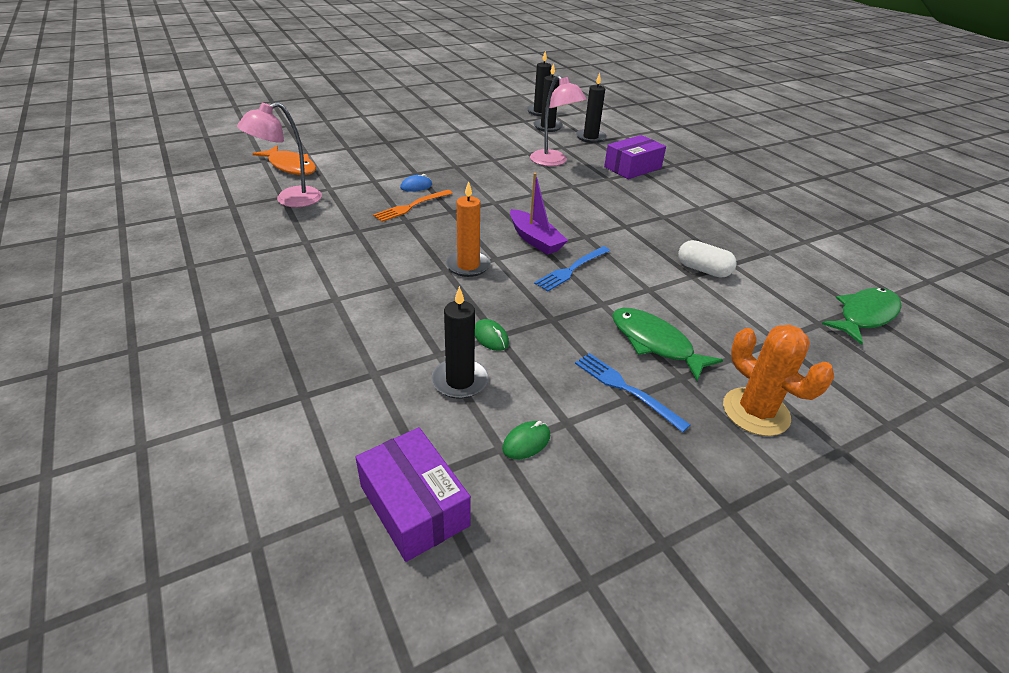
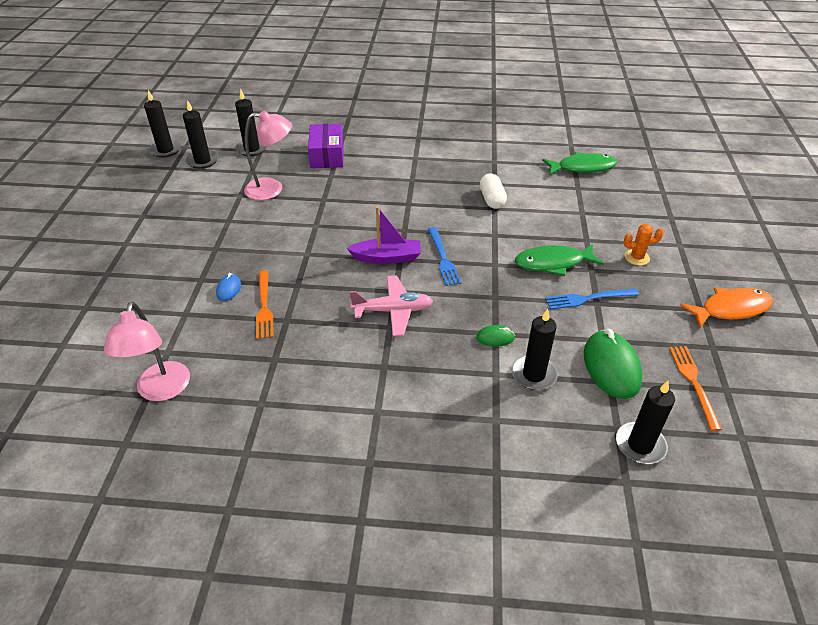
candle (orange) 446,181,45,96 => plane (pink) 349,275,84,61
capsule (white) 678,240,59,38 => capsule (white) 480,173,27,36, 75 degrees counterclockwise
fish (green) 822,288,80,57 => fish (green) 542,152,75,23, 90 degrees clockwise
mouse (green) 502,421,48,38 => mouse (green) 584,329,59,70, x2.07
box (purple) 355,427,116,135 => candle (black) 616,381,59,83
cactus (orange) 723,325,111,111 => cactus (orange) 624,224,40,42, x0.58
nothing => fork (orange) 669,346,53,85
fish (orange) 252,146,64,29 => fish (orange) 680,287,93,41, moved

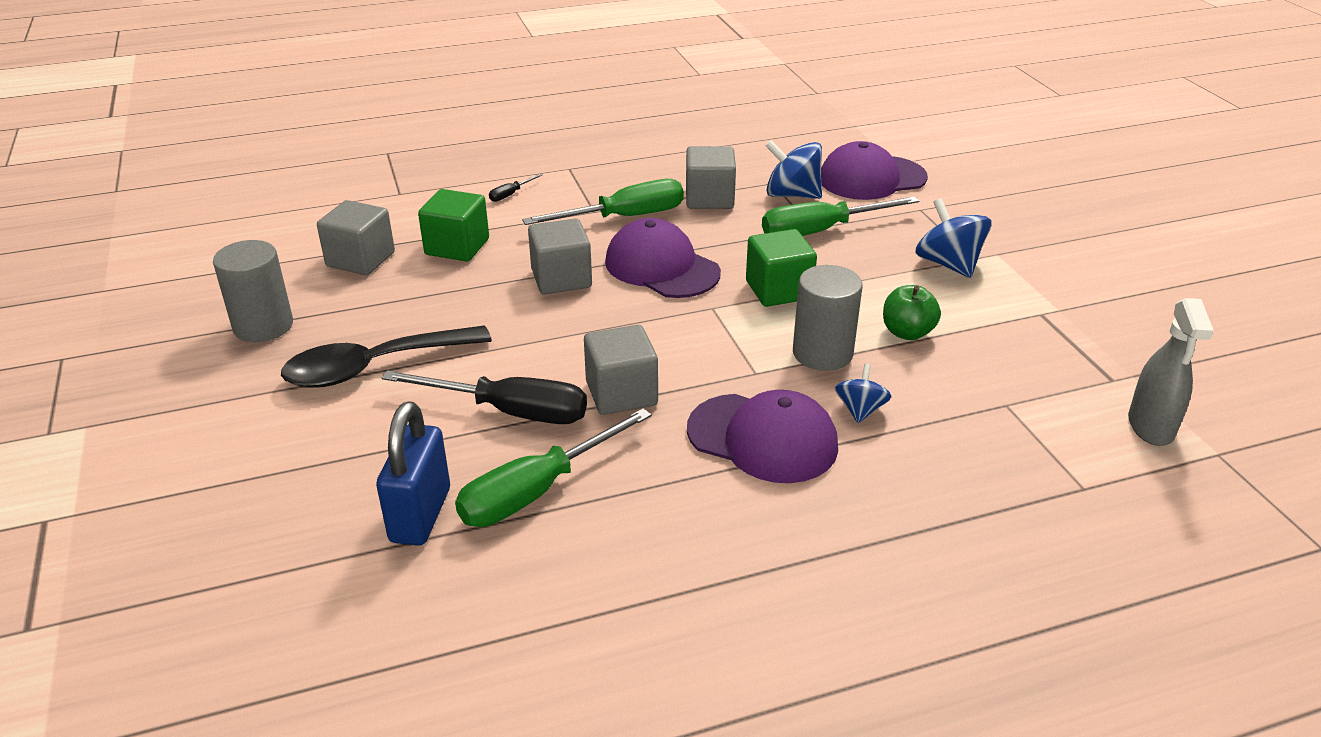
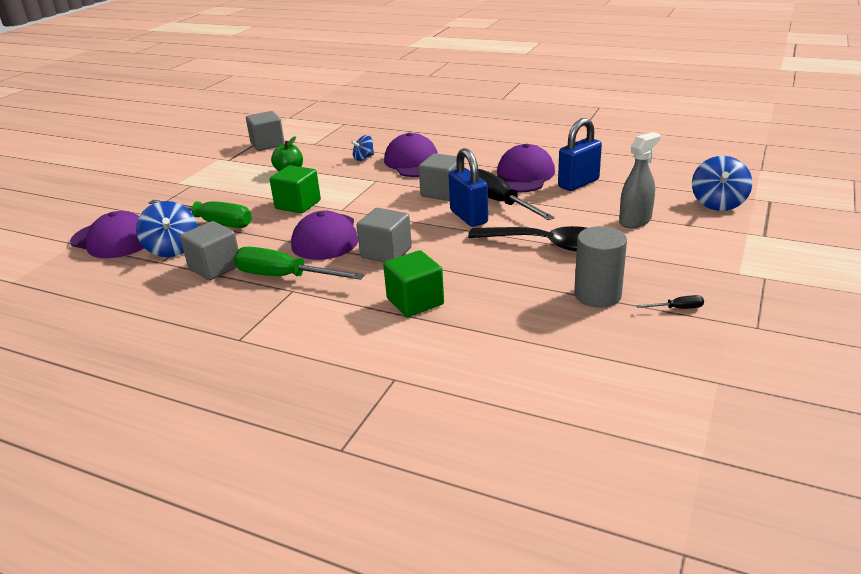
cube (grey) 317,200,78,75 => cube (grey) 246,111,39,40, moved
nothing => padlock (blue) 448,148,40,79
screwdriver (green) 455,408,197,119 => cap (purple) 497,144,58,48
spray bottle (grey) 1128,298,86,148 => spray bottle (grey) 619,132,42,96, moved
screwdriver (black) 489,173,54,29 => screwdriver (black) 636,295,68,14, moved
spinning top (blue) 915,198,77,80 => spinning top (blue) 692,156,60,55, moved
cylinder (grey) 793,265,70,106 => nothing

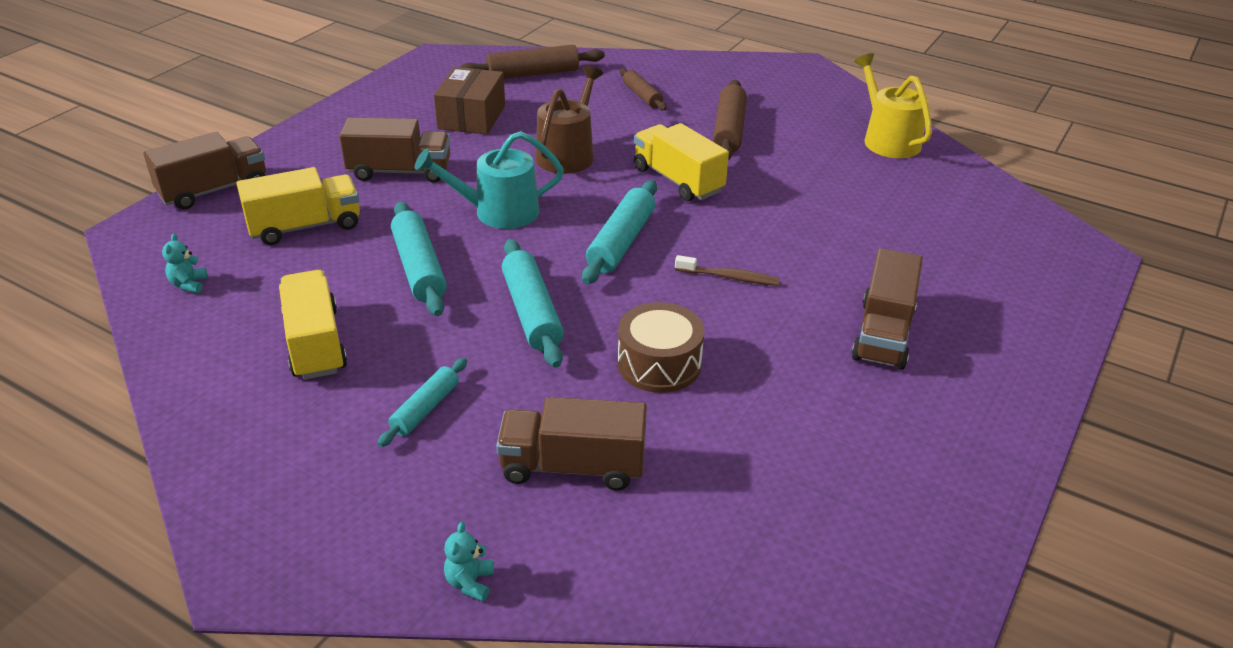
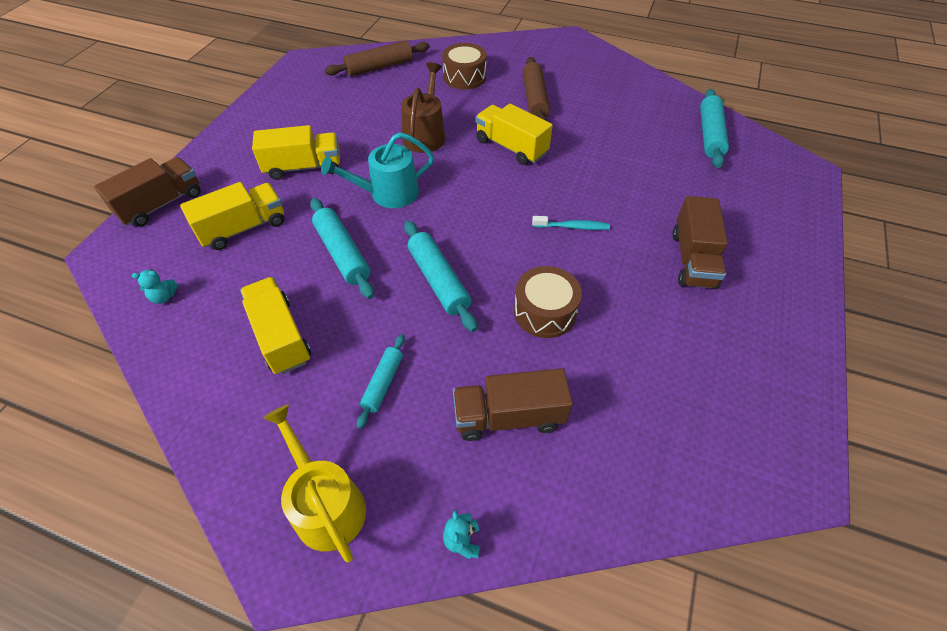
teddy bear (turquoise) 162,234,46,59 => teddy bear (turquoise) 132,270,46,34, 90 degrees counterclockwise
truck (brown) 339,117,111,66 => truck (yellow) 252,125,88,55
watering can (yellow) 854,53,78,105 => watering can (yellow) 263,404,103,158, moved
rolling pin (brown) 620,68,47,43 => drum (brown) 442,43,45,47
toothbrush (brown) 675,255,105,31 => toothbrush (turquoise) 532,216,78,14
rolling pin (turquoise) 582,180,75,105 => rolling pin (turquoise) 700,89,29,79, moved
box (brown) 434,67,71,68 => nothing

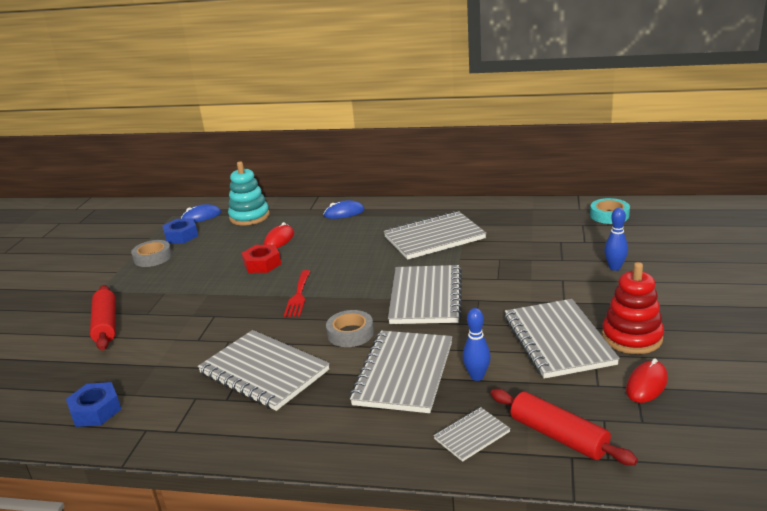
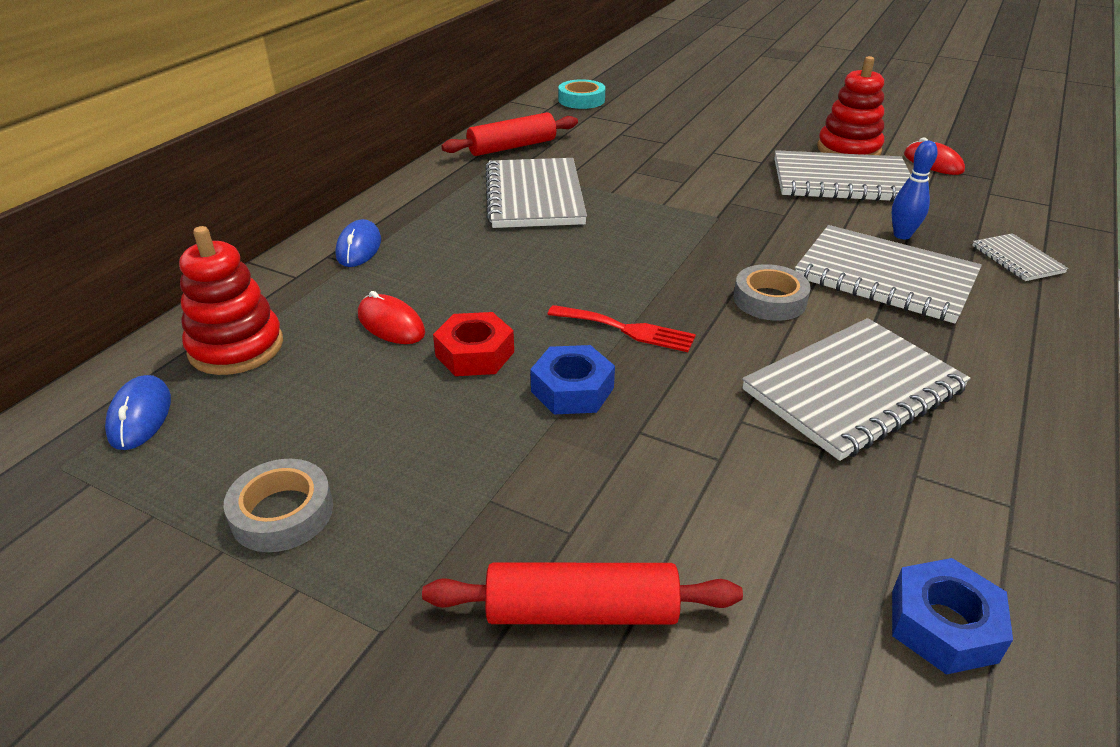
stacking toy (turquoise) 228,161,42,64 => stacking toy (red) 179,226,104,149
rolling pin (red) 490,389,148,76 => rolling pin (red) 441,112,137,44, moved
nut (blue) 162,218,36,25 => nut (blue) 530,345,85,69, moved
notebook (grey) 388,265,74,59 => nothing
bowling pin (blue) 604,208,24,63 => nothing

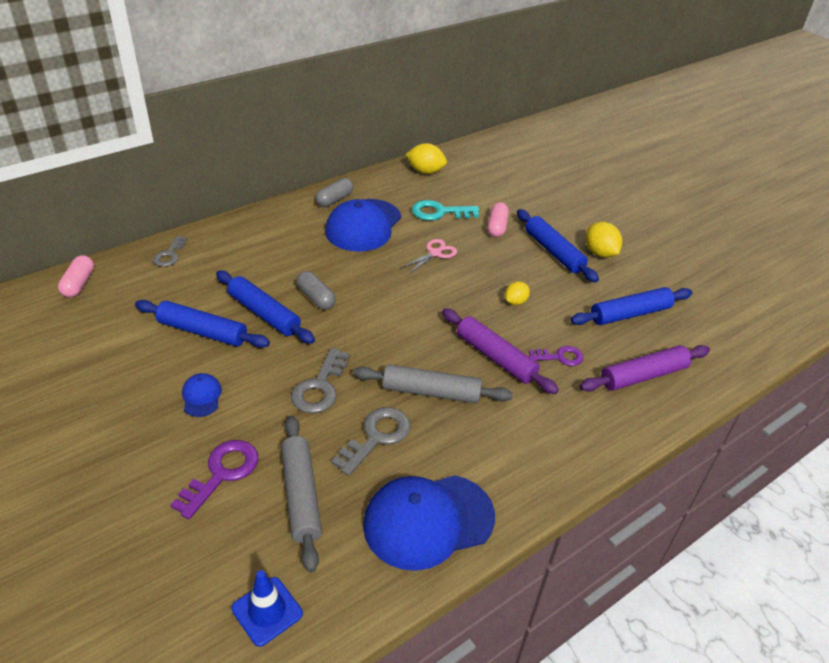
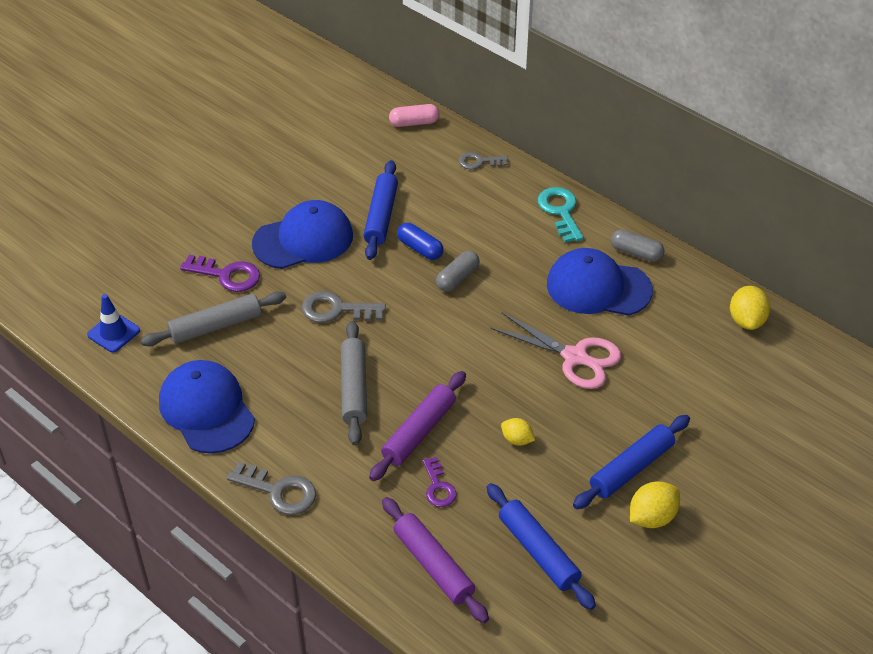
key (grey) 331,407,80,69 => key (grey) 227,462,89,53, moved
cap (blue) 182,373,40,44 => cap (blue) 252,200,101,69, x2.22
rolling pin (blue) 216,270,99,74 => capsule (blue) 397,223,47,37
scissors (pink) 401,239,56,35 => scissors (pink) 491,313,130,76, x1.74
key (turquoise) 412,200,67,21 => key (turquoise) 538,187,46,56, moved
capsule (pink) 487,202,22,35 => nothing

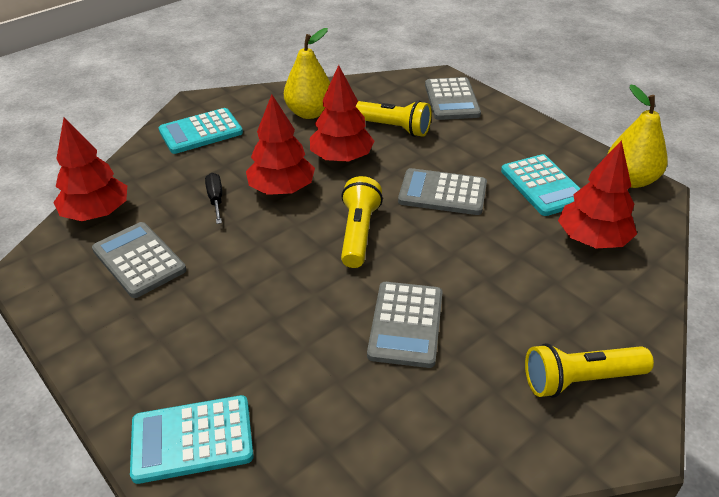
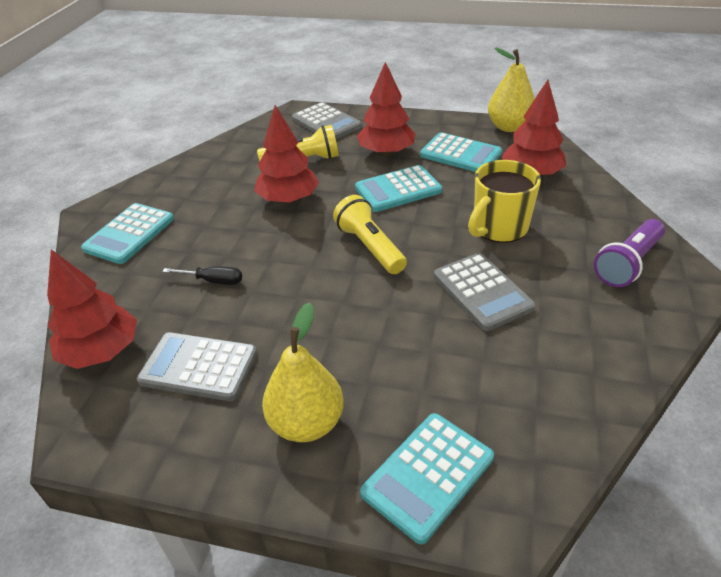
screwdriver (black) 205,173,17,51 => screwdriver (black) 162,266,80,19, 150 degrees clockwise
pear (yellow) 284,28,46,91 => pear (yellow) 262,303,82,139, moved
calculator (grey) 398,168,89,47 => calculator (turquoise) 355,165,87,47
tree (red) 246,94,69,101 => tree (red) 357,62,59,94, moved
nothing => mug (yellow) 468,160,73,83
flashlight (yellow) 525,343,129,55 => flashlight (purple) 594,219,71,68

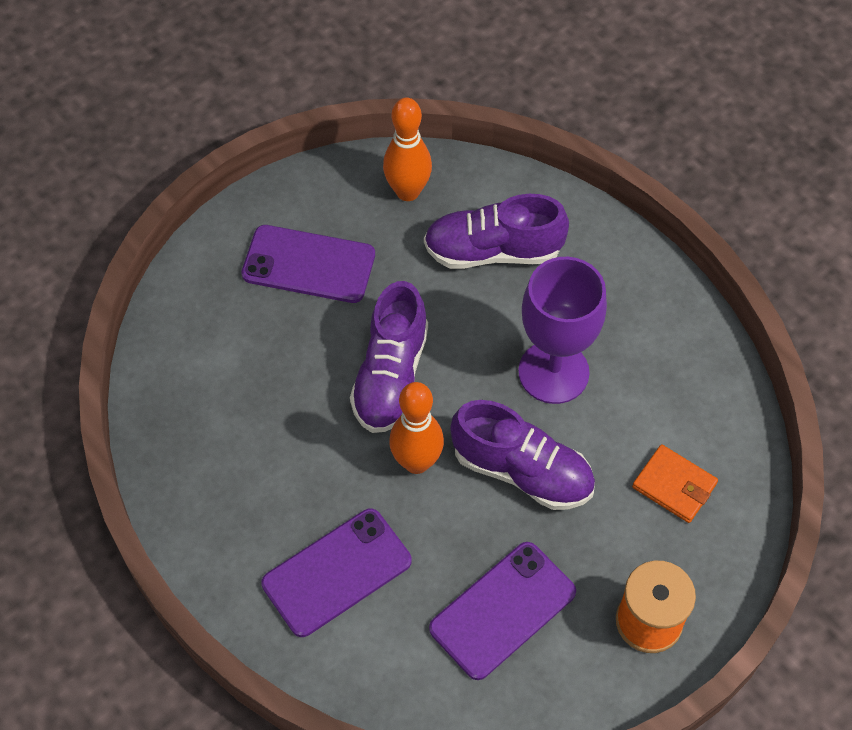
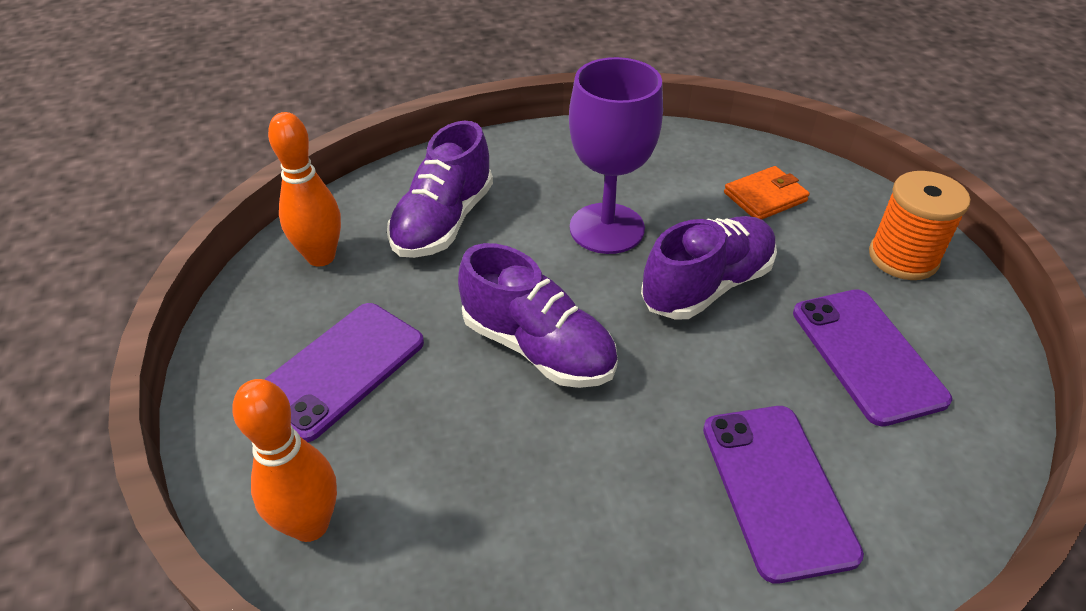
bowling pin (orange) 389,382,55,92 => bowling pin (orange) 232,379,105,163, moved

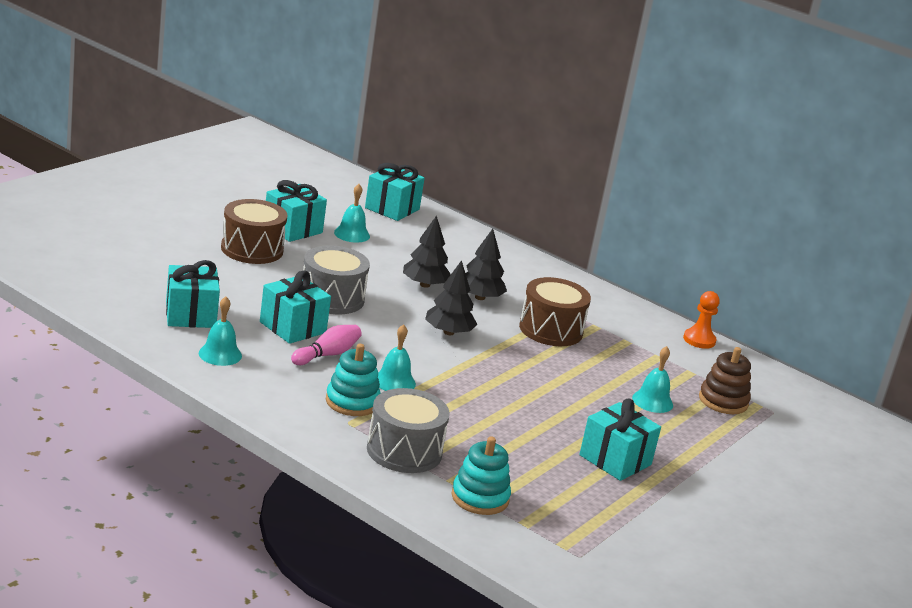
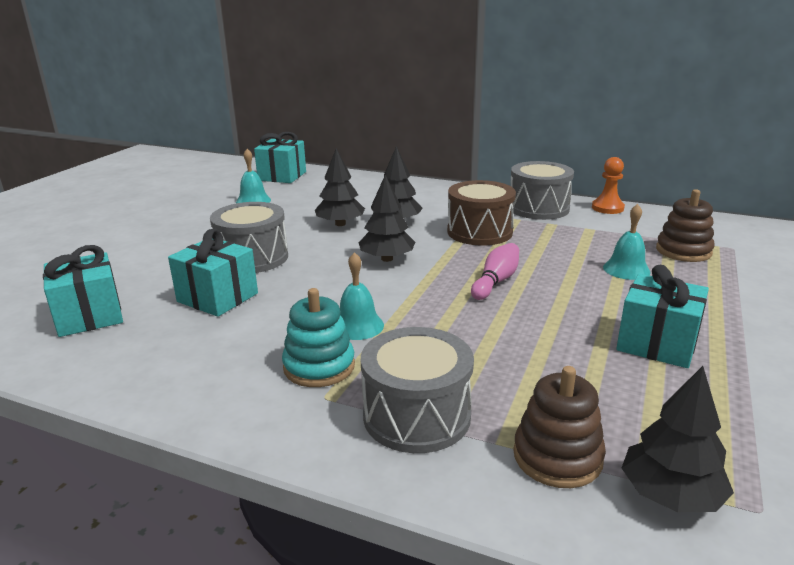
bowling pin (pink) 291,325,71,40 => bowling pin (pink) 471,243,48,57, moved
nothing => drum (grey) 511,161,63,59
stacking toy (turquoise) 452,437,59,78 => stacking toy (brown) 513,366,93,122
nothing => tree (black) 622,366,112,147
bell (turquoise) 199,297,43,69 => nothing
drum (brown) 221,199,67,65 => nothing
gift (turquoise) 266,180,61,62 => nothing

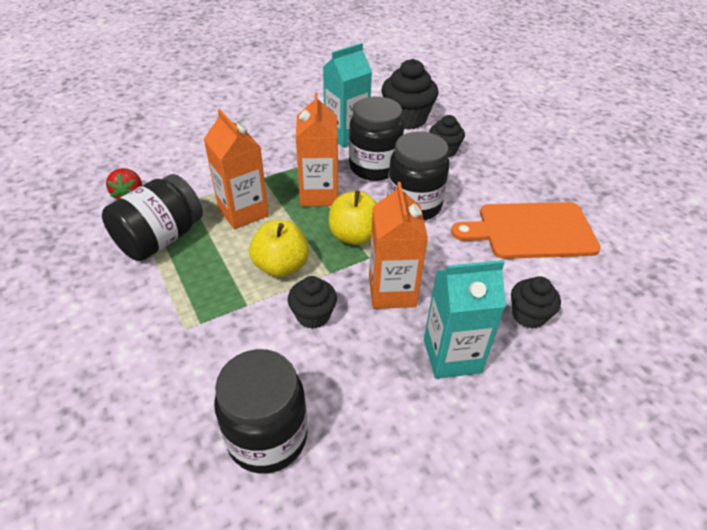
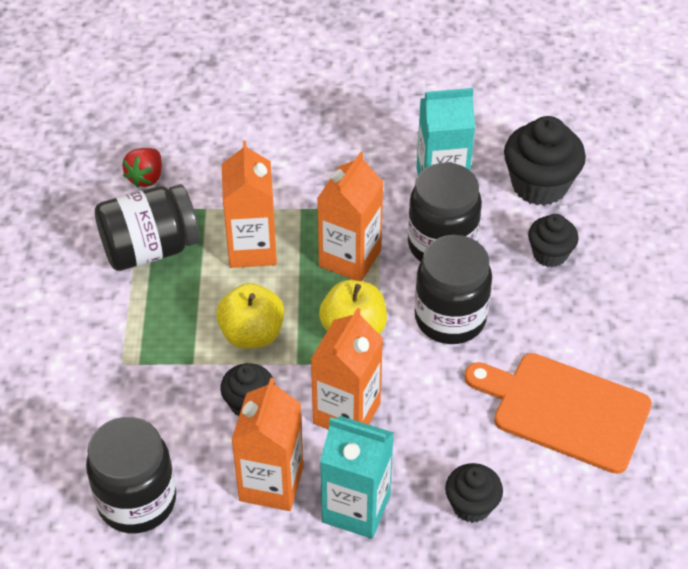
nothing => carton (orange) 231,378,72,133

